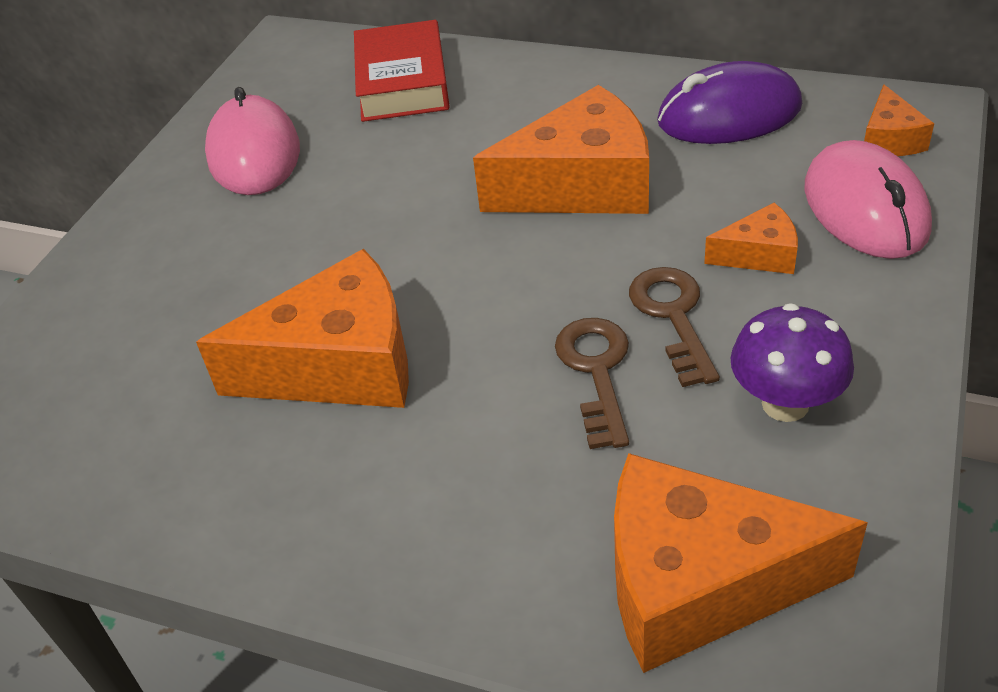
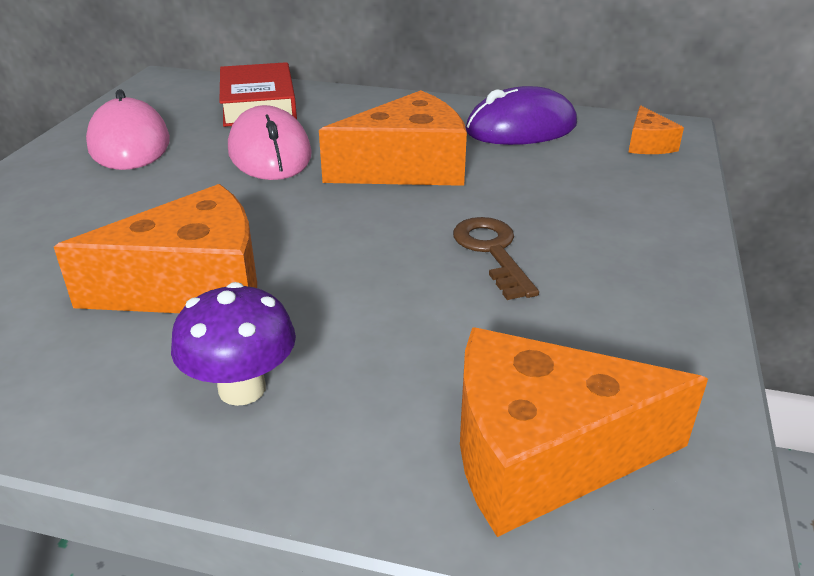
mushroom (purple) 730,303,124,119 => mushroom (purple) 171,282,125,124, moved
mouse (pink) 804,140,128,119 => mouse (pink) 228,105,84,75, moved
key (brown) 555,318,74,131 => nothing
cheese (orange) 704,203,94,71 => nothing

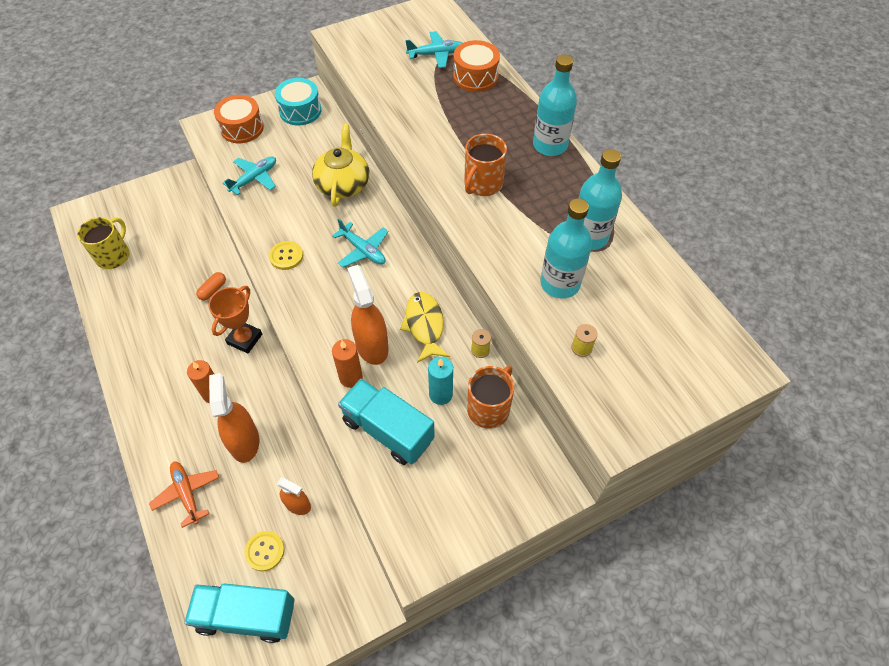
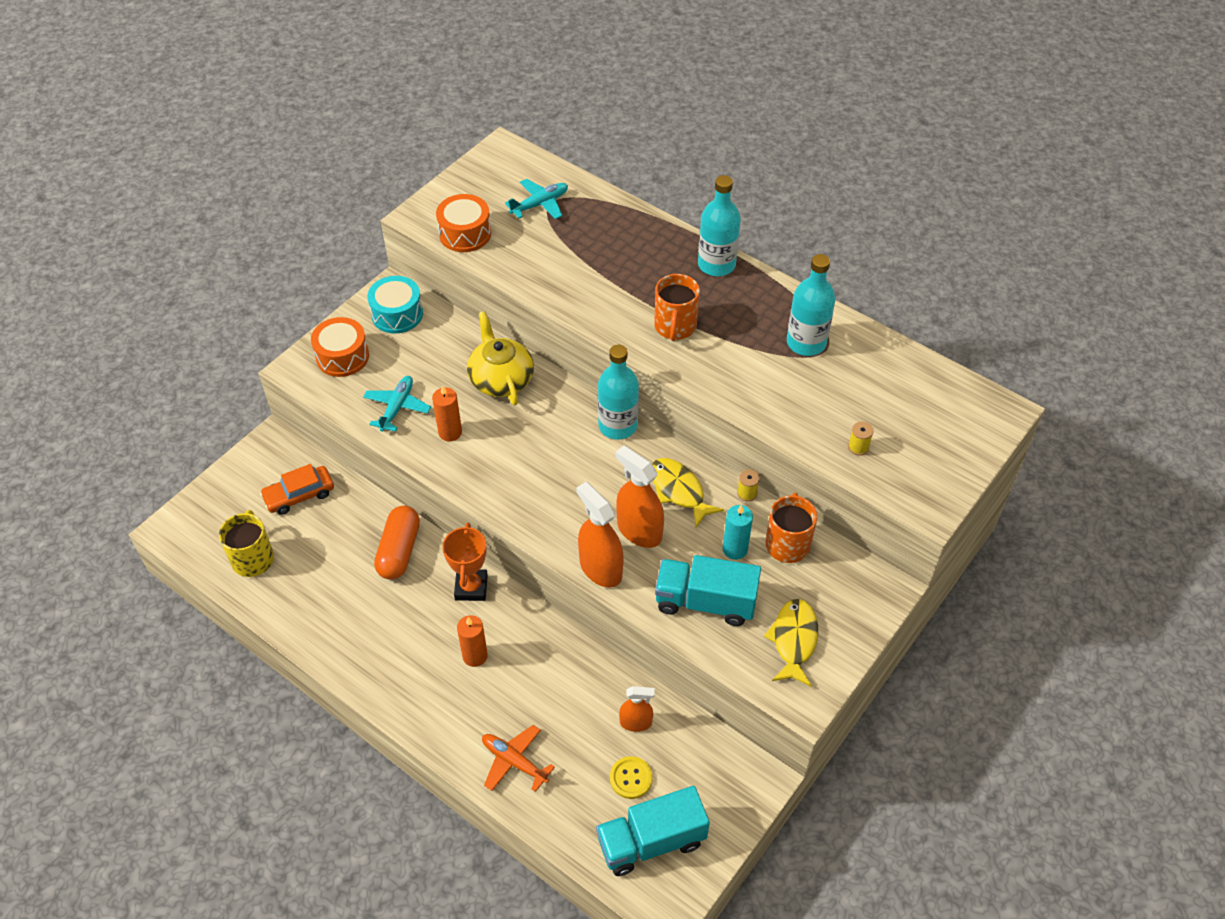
nothing => car (orange) 260,464,74,51
capsule (orange) 196,272,30,28 => capsule (orange) 374,506,46,74, x1.91
candle (orange) 332,339,31,49 => candle (orange) 432,385,30,57, moved
drum (orange) 453,40,47,52 => drum (orange) 436,194,55,58, moved
spray bottle (orange) 209,373,50,90 => spray bottle (orange) 576,482,48,106, moved
bottle (turquoise) 540,198,52,101 => bottle (turquoise) 598,345,41,95, moved
nothing => fish (yellow) 764,599,54,88
button (yellow) 269,241,34,29 => nothing
plane (turquoise) 332,218,56,49 => nothing

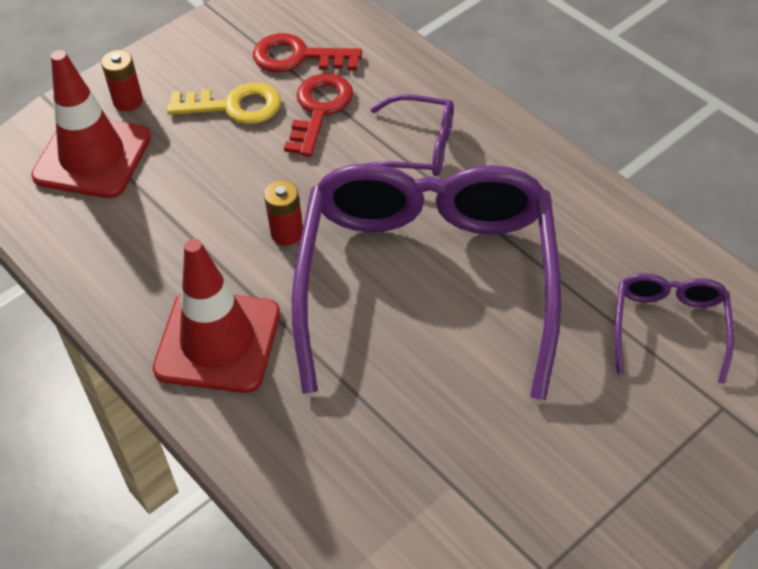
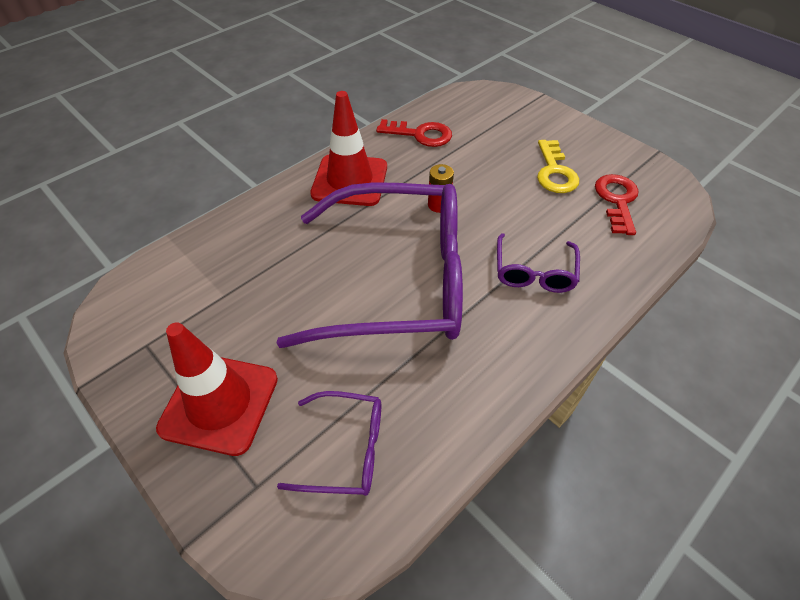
traffic cone (red) 31,50,120,148 => traffic cone (red) 156,322,122,134, moved
key (red) 284,74,69,83 => key (red) 376,119,76,28, moved
battery (red) 101,50,42,61 => nothing

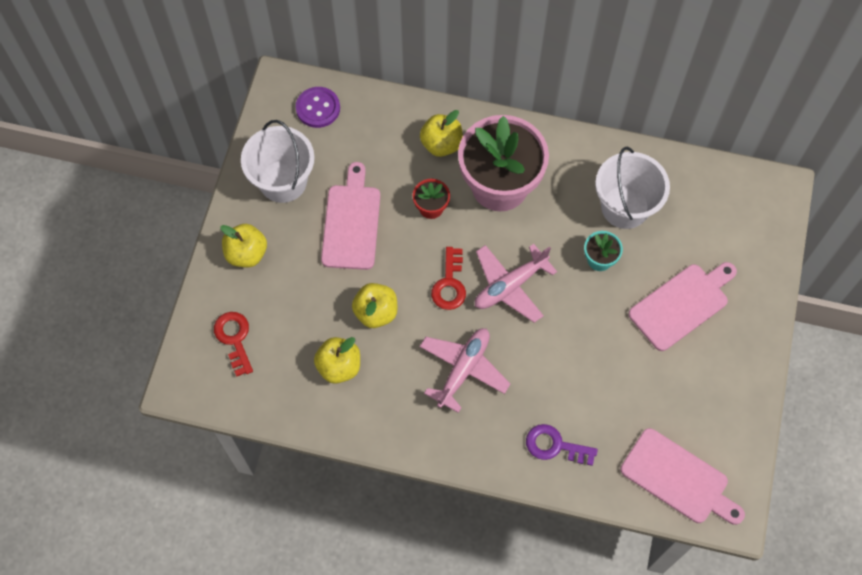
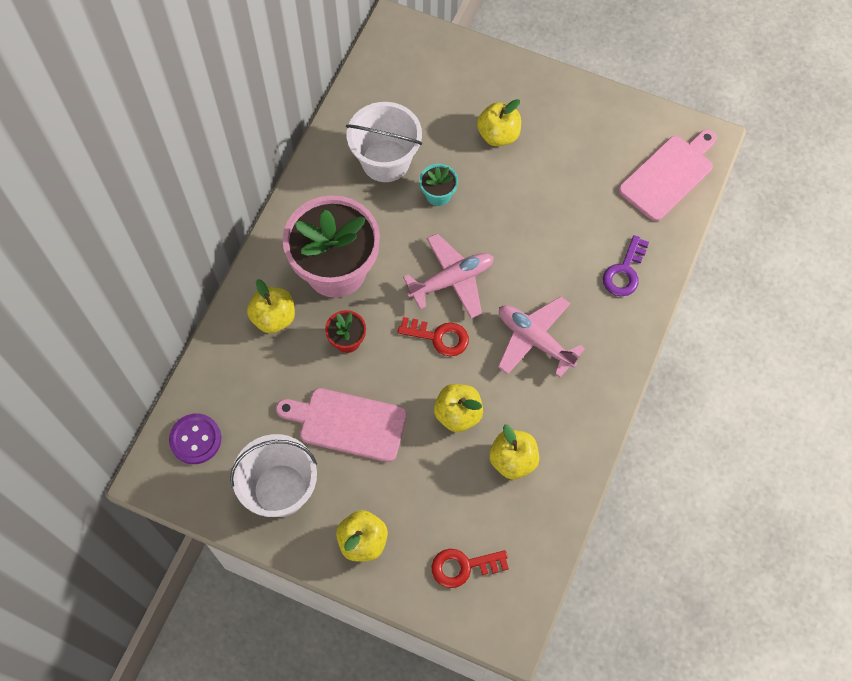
plane (pink) 475,244,82,79 => plane (pink) 403,233,91,85, 90 degrees counterclockwise
cutting board (pink) 629,262,108,89 => apple (yellow) 477,99,44,47

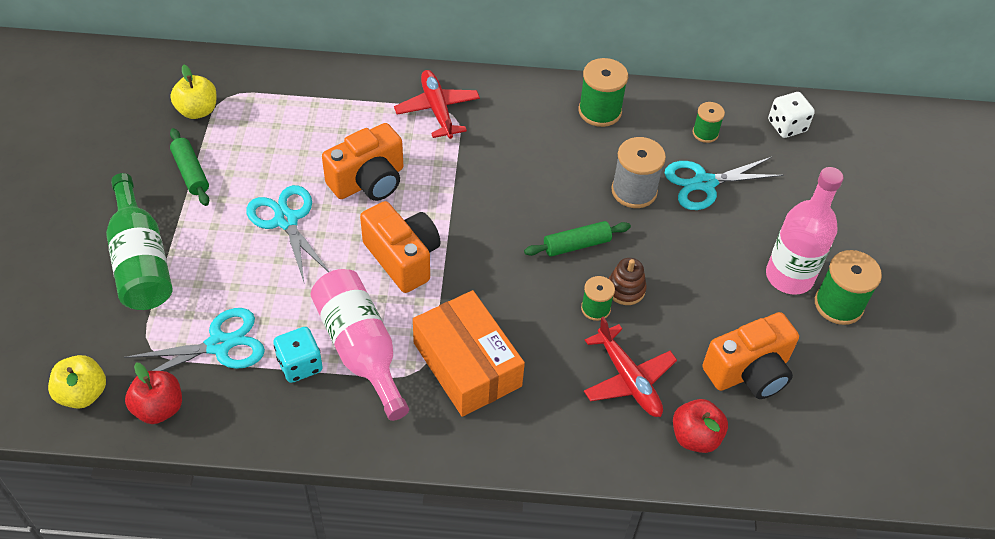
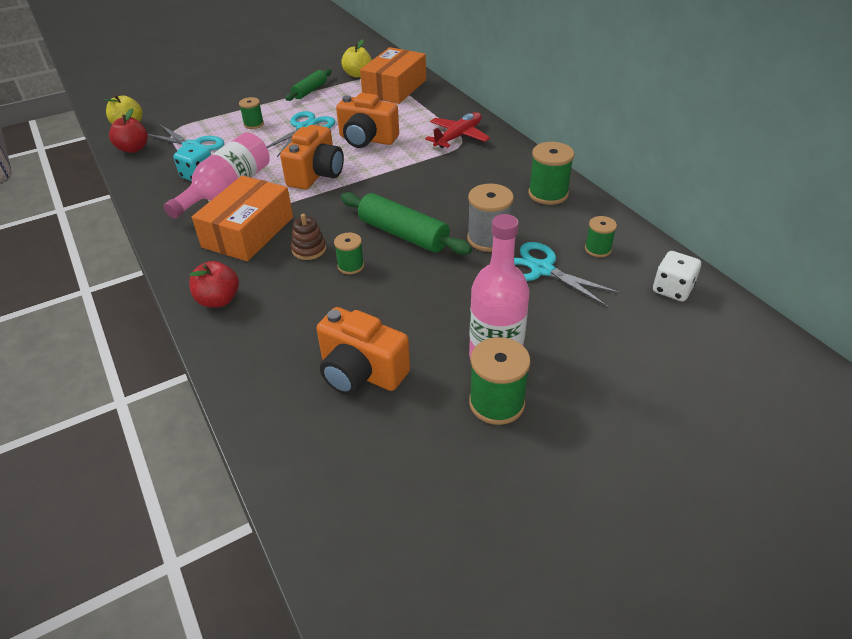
apple (red) 673,399,55,54 => apple (red) 189,261,50,47, moved
nothing => spool (green) 239,97,25,32
stacking toy (brown) 608,258,39,47 => stacking toy (brown) 291,214,35,46, moved
rolling pin (green) 524,221,107,36 => rolling pin (green) 340,192,132,63, x1.61
nothing => box (orange) 360,47,66,57
bottle (green) 106,173,66,137 => nothing
plane (red) 584,317,93,100 => nothing

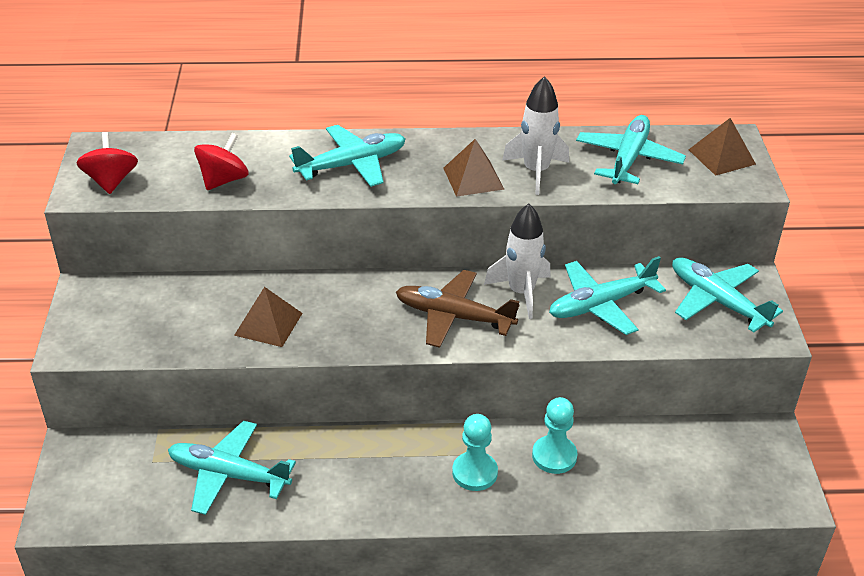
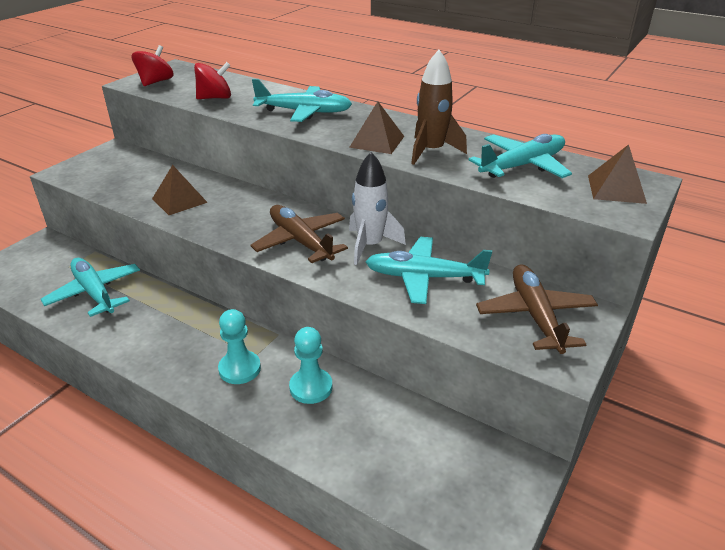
rocket (white) 502,76,67,119 => rocket (brown) 411,50,56,115
plane (turquoise) 672,257,111,76 => plane (brown) 476,264,122,90

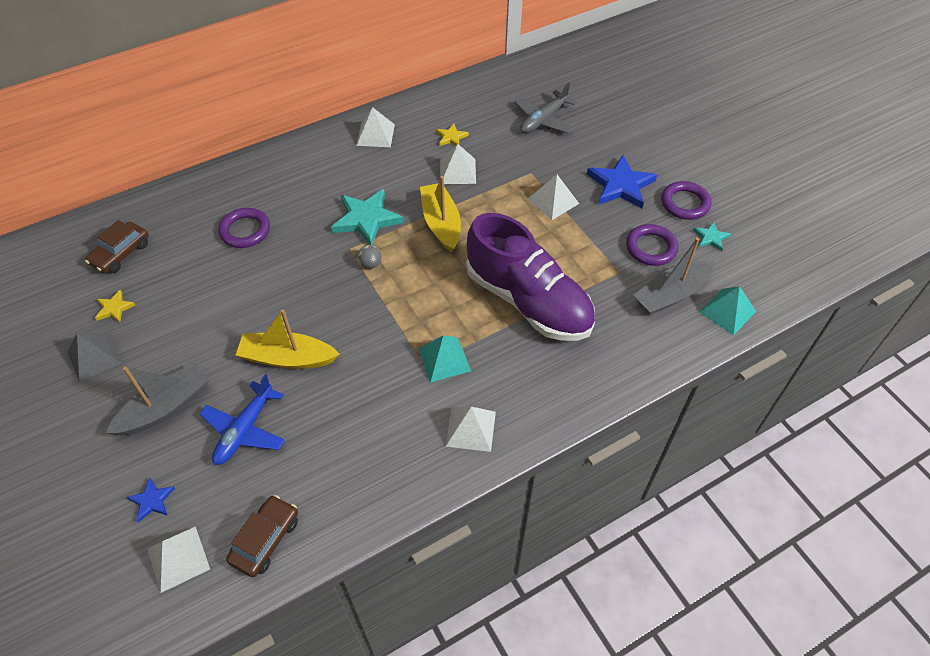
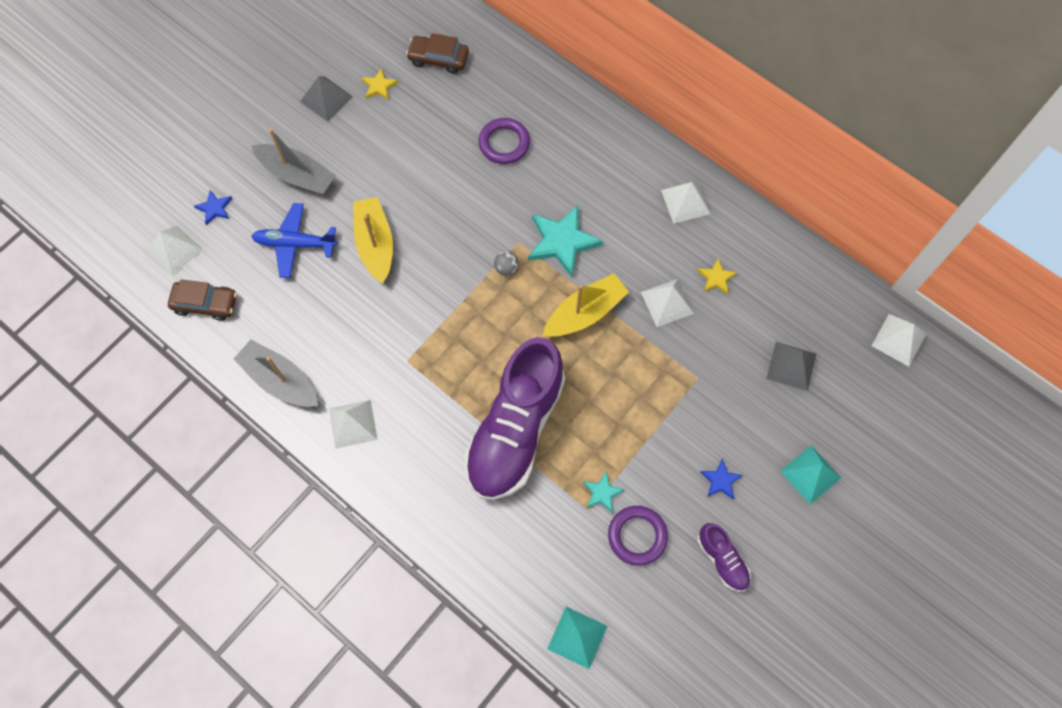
boat (grey) 633,238,81,77 => boat (grey) 234,340,84,67, moved
star (turquoise) 693,222,38,29 => star (turquoise) 583,471,42,41, moved
ring (purple) 661,181,50,39 => shoe (purple) 698,523,53,69
star (blue) 587,155,70,53 => star (blue) 701,458,42,42, x0.50
plane (grey) 514,83,63,50 => pyramid (grey) 766,342,50,49
pyramid (turquoise) 418,335,53,48 => pyramid (turquoise) 780,445,61,59, moved
pyramid (white) 528,174,51,46 => pyramid (white) 872,314,54,53, moved

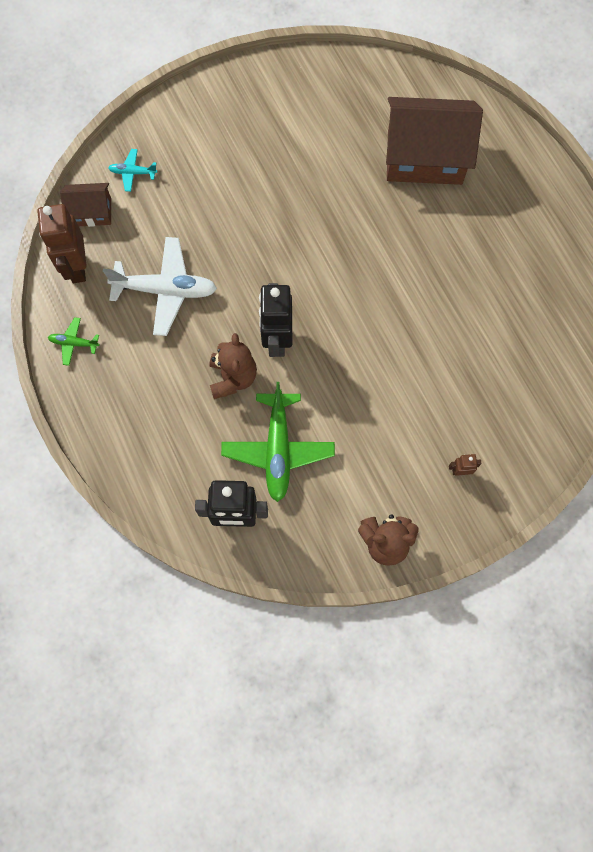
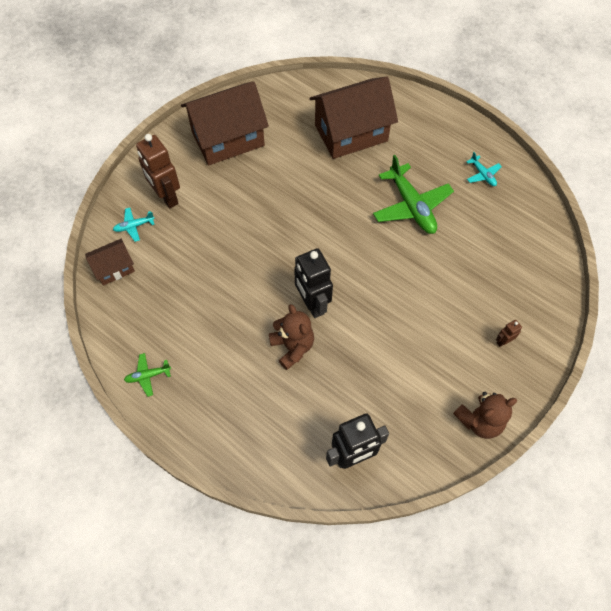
robot (brown) 37,204,50,79 => robot (brown) 136,134,44,74, moved
nothing => house (brown) 181,81,88,84
plane (green) 221,382,114,120 => plane (green) 373,155,81,79, moved
nothing => plane (turquoise) 466,152,36,34
plane (white) 103,237,114,99 => nothing

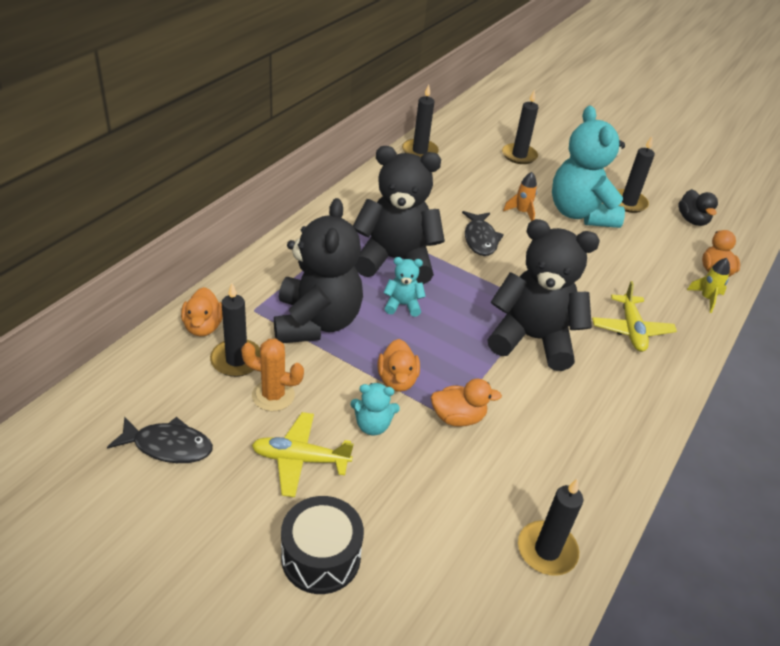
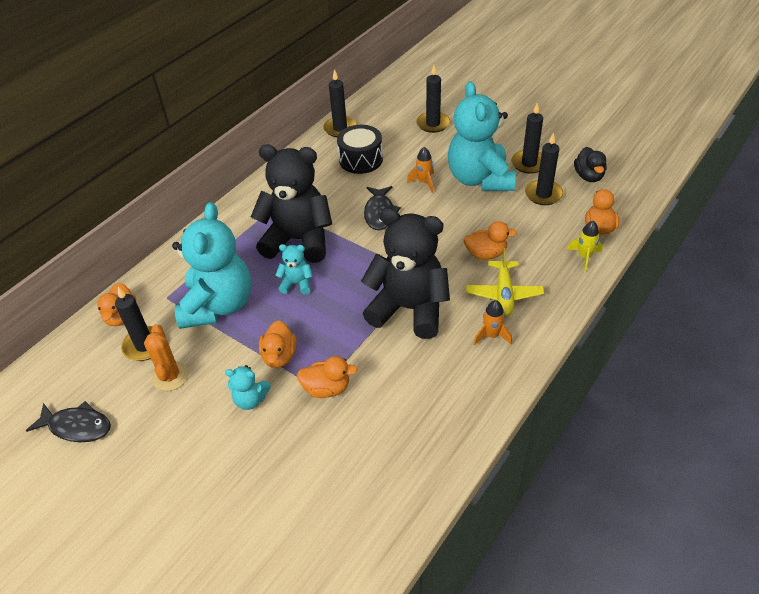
cactus (orange) 241,338,63,73 => cactus (orange) 144,324,45,67, 60 degrees clockwise
teddy bear (black) 274,198,89,145 => teddy bear (turquoise) 172,202,79,127
drum (black) 281,496,83,98 => drum (black) 337,125,46,49, moved
nothing => duck (orange) 463,221,54,38
nothing => rocket (orange) 474,300,38,45
candle (black) 518,478,65,98 => candle (black) 525,132,38,73, moved
plane (yellow) 252,412,102,85 => nothing

